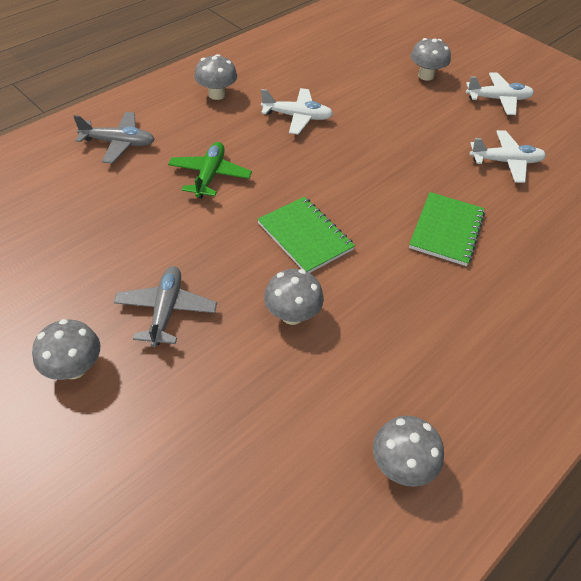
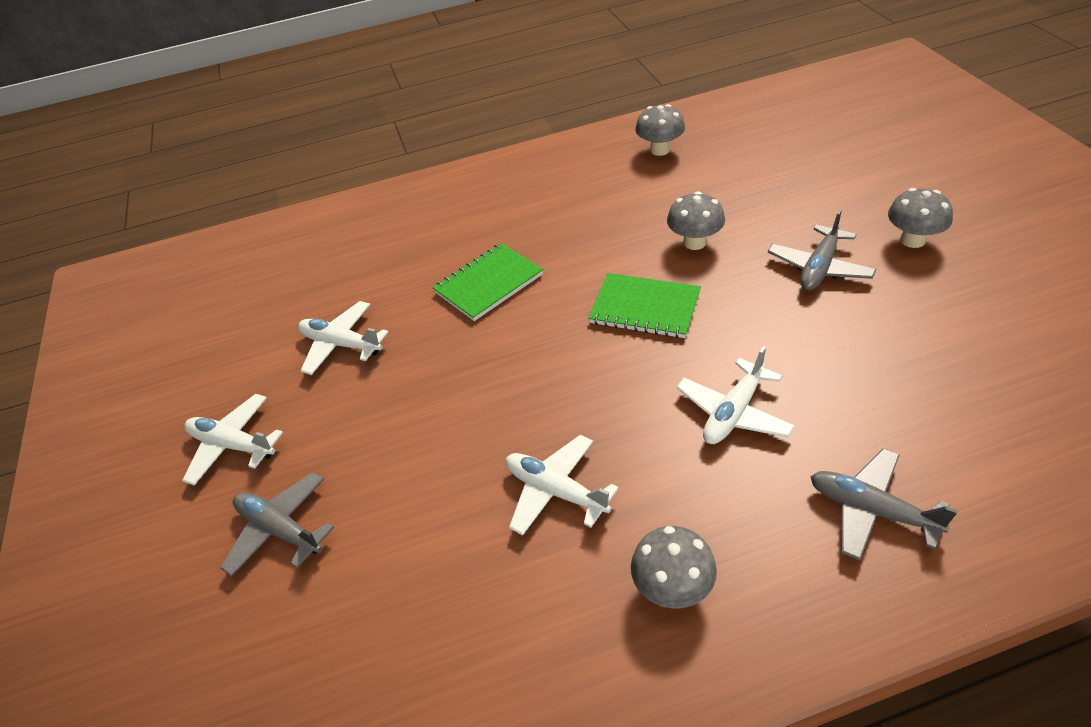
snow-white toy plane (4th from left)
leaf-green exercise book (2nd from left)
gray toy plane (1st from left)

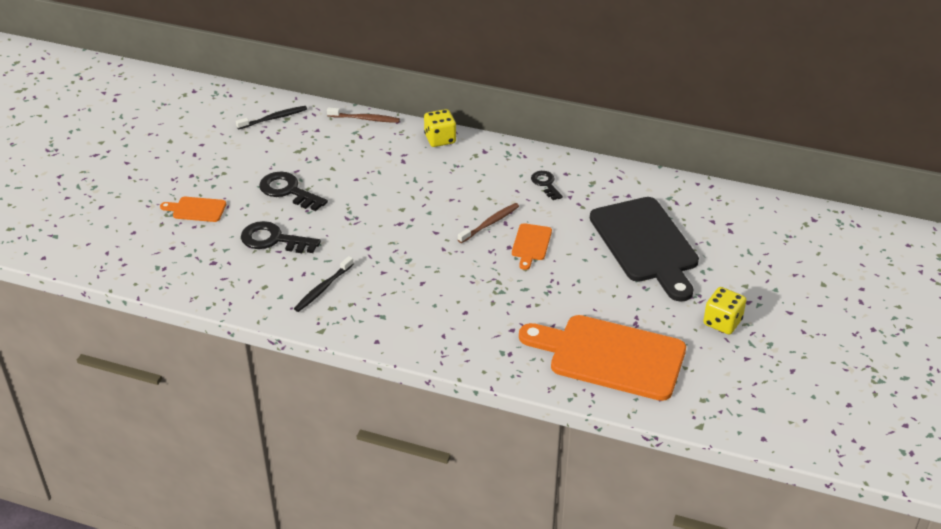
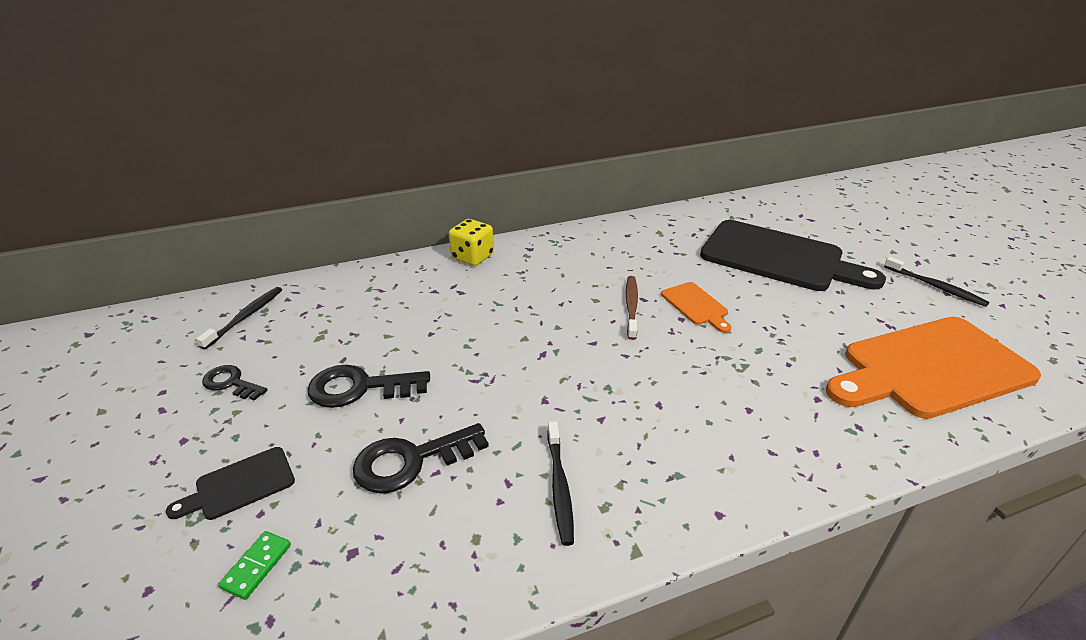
jet-black bread board (1st from left)
dark brown tooth brush (1st from left in the first image)
jet-black key (1st from left)
jet-black tooth brush (3rd from left)
leaf-green domino

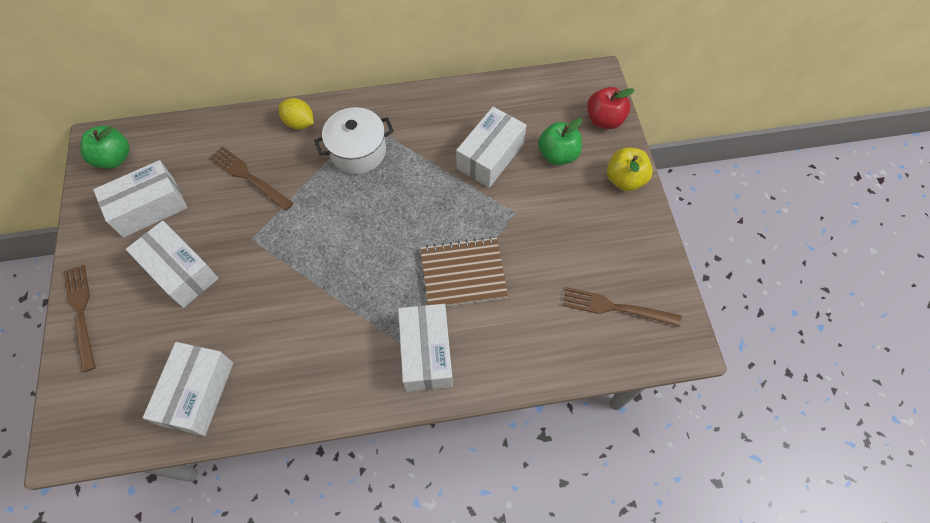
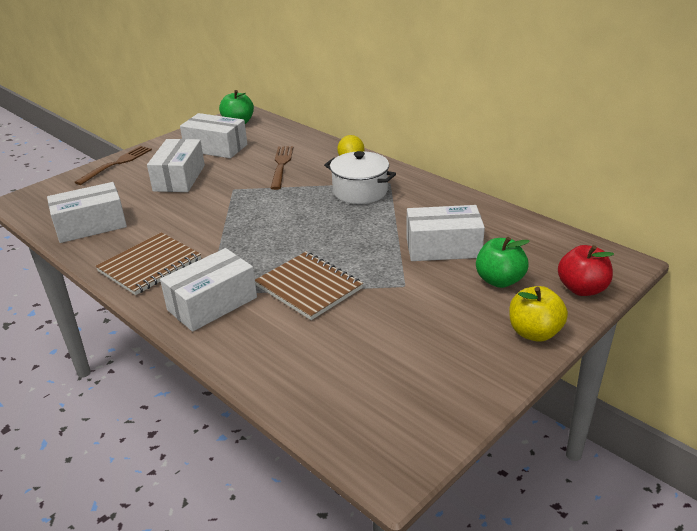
dark brown dinner fork (3rd from left in the first image)
dark brown exercise book (1st from left)

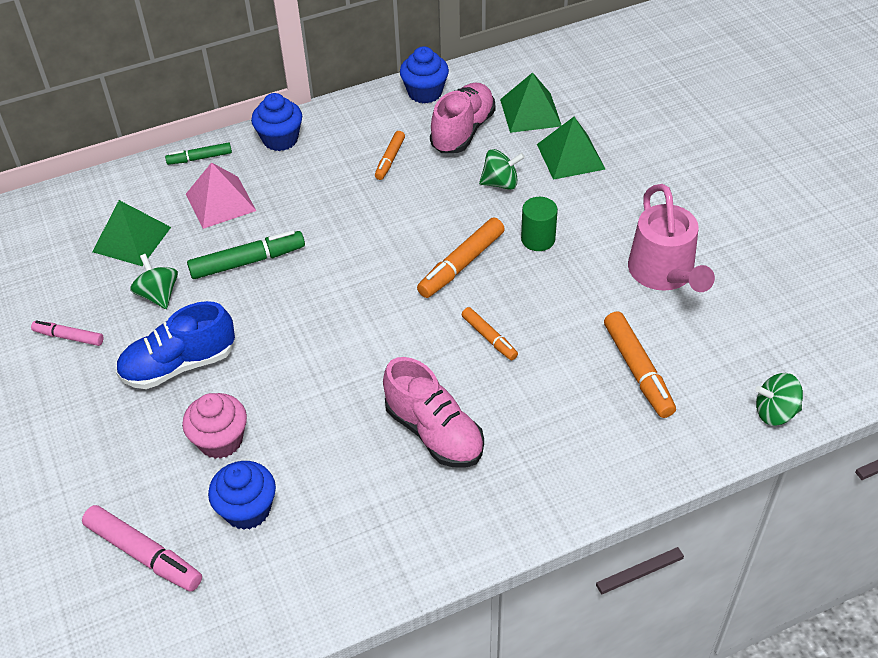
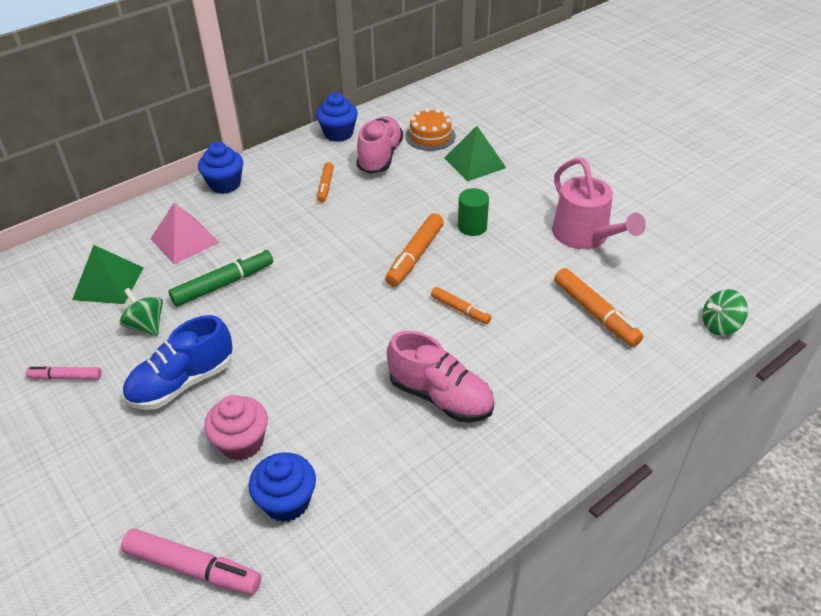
leaf-green marker (1st from left in the first image)
leaf-green toy top (2nd from left in the first image)
orange gateau

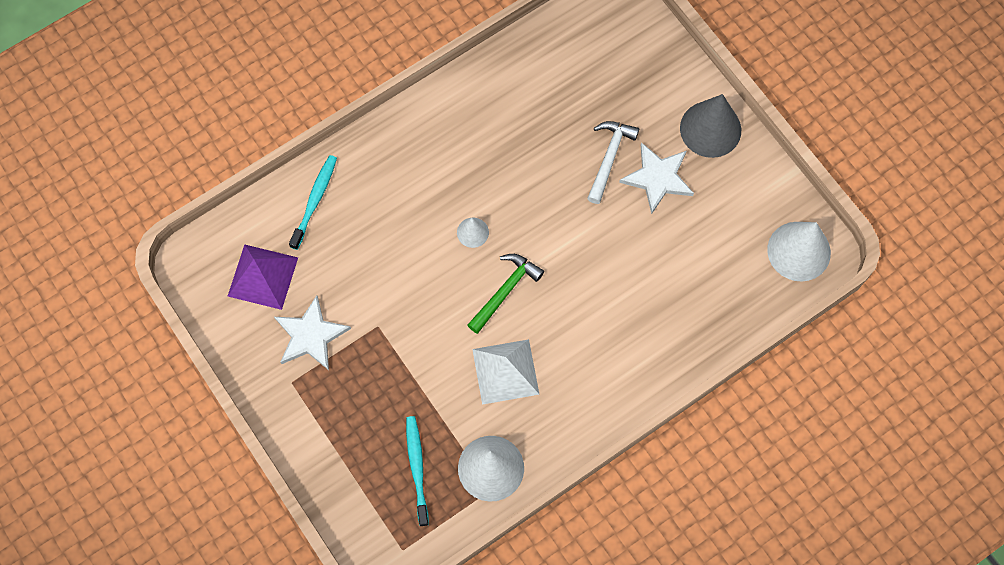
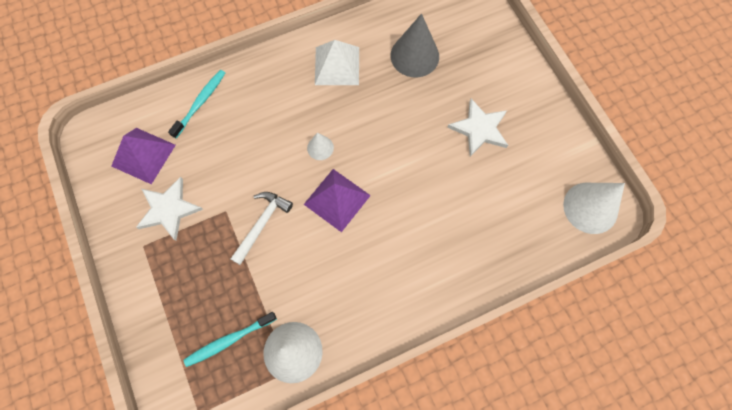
aqua tooth brush (2nd from left)
violet solid pyramid (2nd from left)
snow-white solid pyramid
snow-white carpenter's hammer
gray solid cone

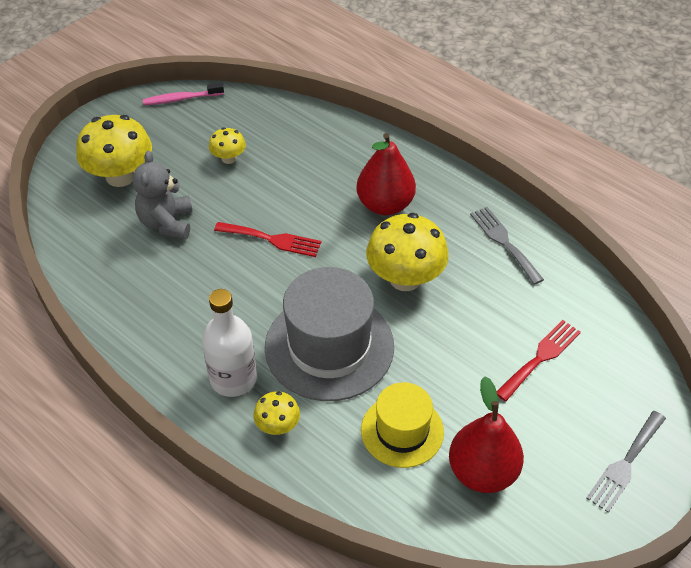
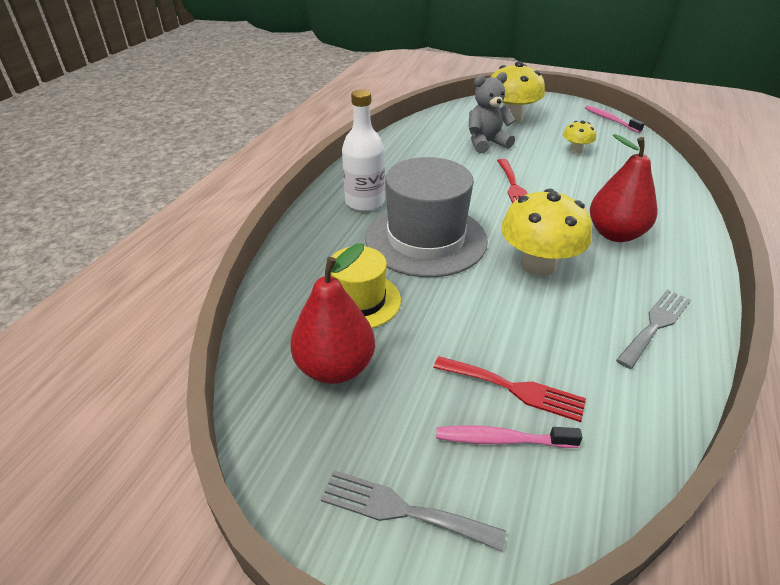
golden toadstool (3rd from left in the first image)
rosy tooth brush (1st from left)

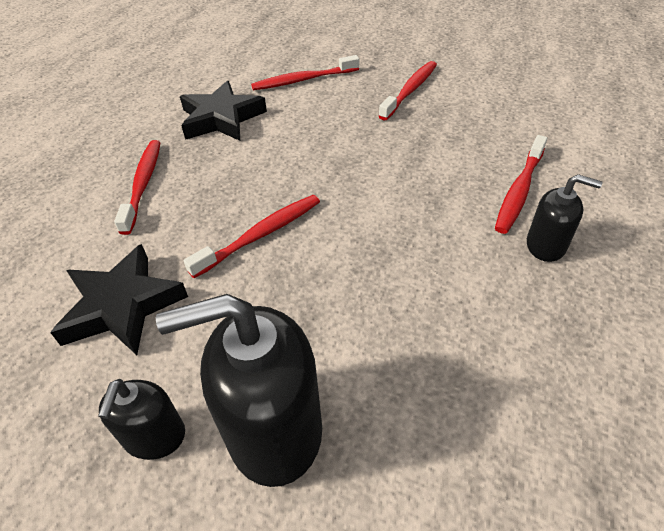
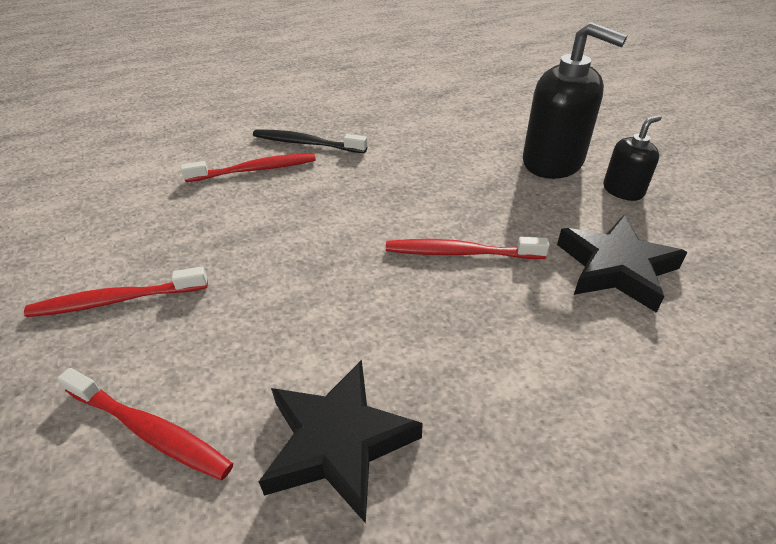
red tooth brush (1st from left in the first image)
jet-black tooth brush

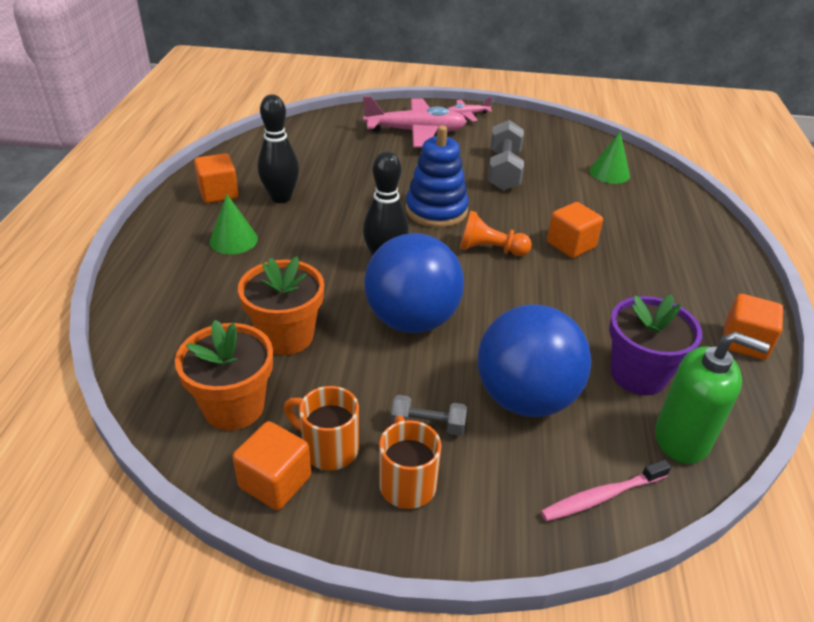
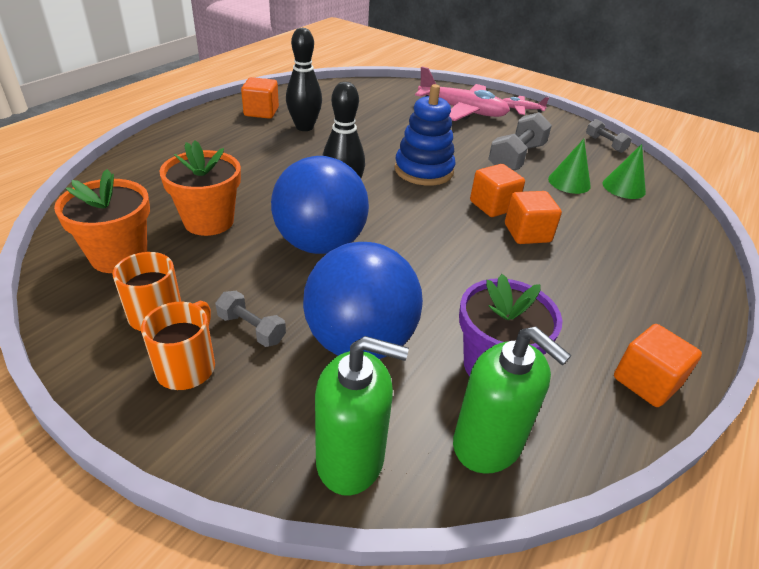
leaf-green solid cone (1st from left)
orange cube (2nd from left)
orange game pawn
leaf-green soap pump (1st from left)
gray dumbbell (3rd from left)

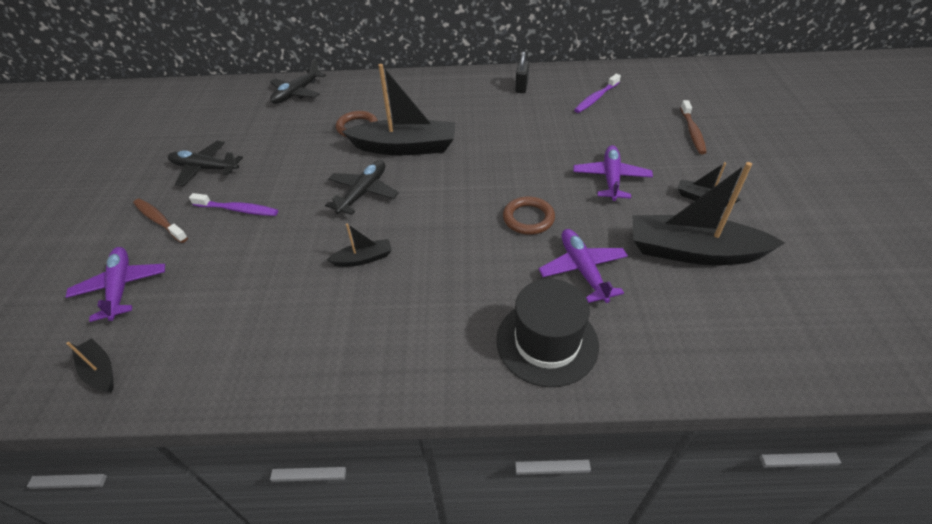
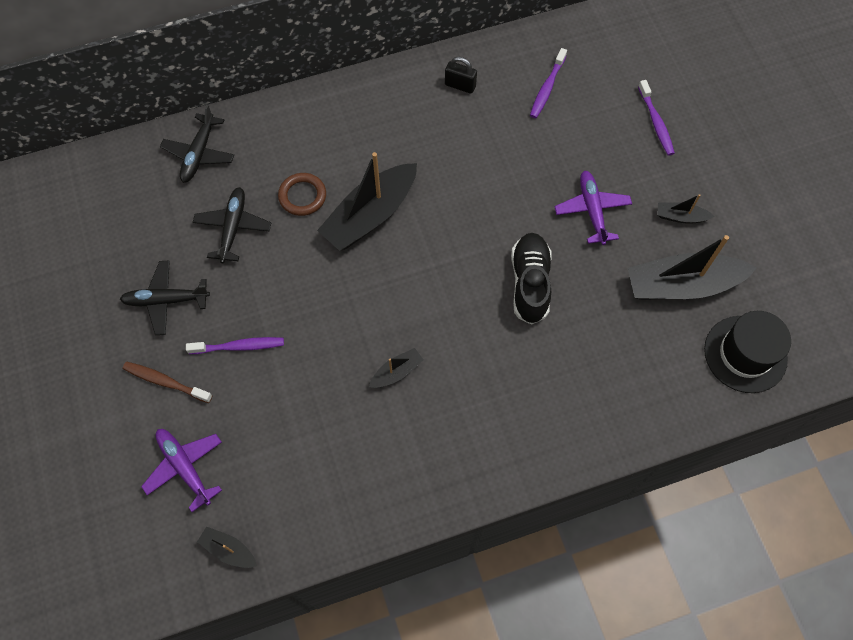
jet-black toy plane (3rd from left)
jet-black boat (2nd from left)
jet-black top hat
jet-black lace-up shoe
jet-black lock
violet toy plane (2nd from left in the first image)
violet tooth brush (3rd from left)

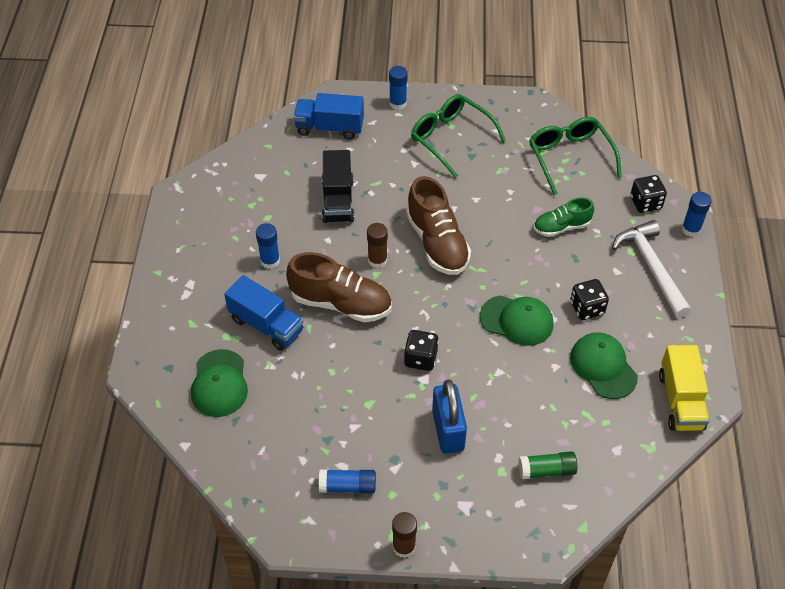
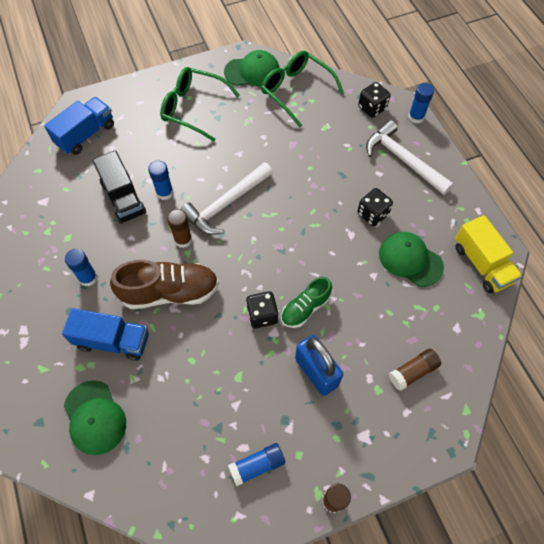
cobalt toy truck (1st from left)
cobalt stick of glue (2nd from left)
snow-white carpenter's hammer (1st from left)
leaf-green baseball cap (2nd from left)
dark brown stick of glue (3rd from left)
leaf-green lace-up shoe

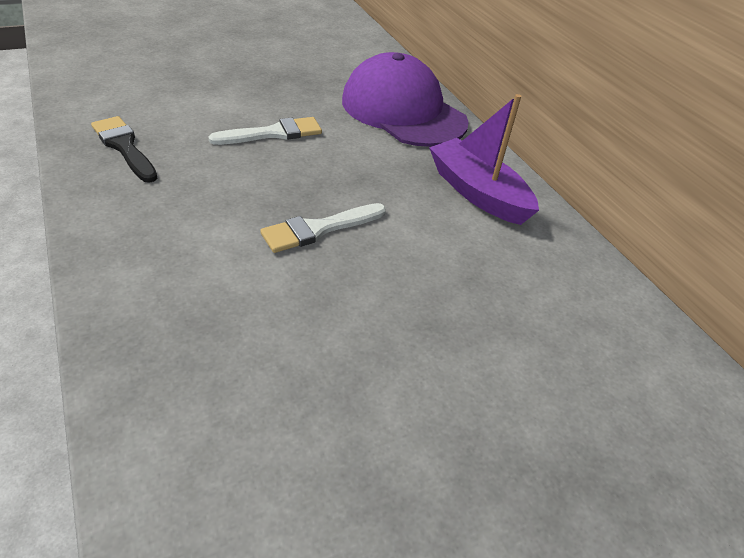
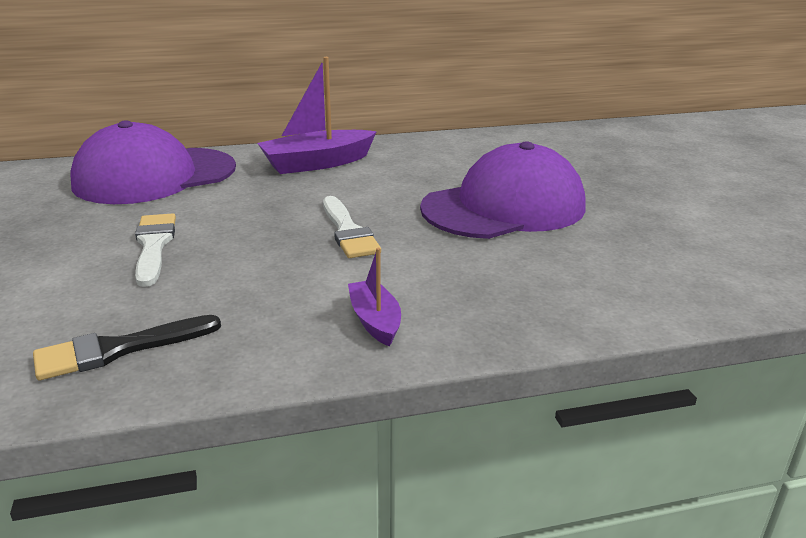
violet boat (2nd from left)
violet baseball cap (2nd from left)

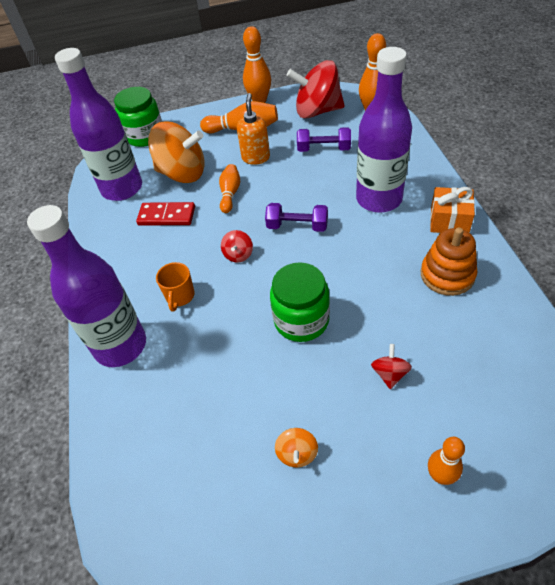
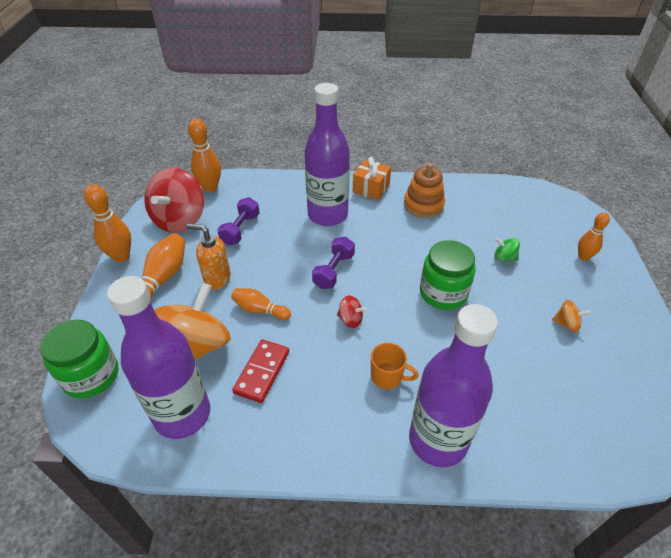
leaf-green toy top

